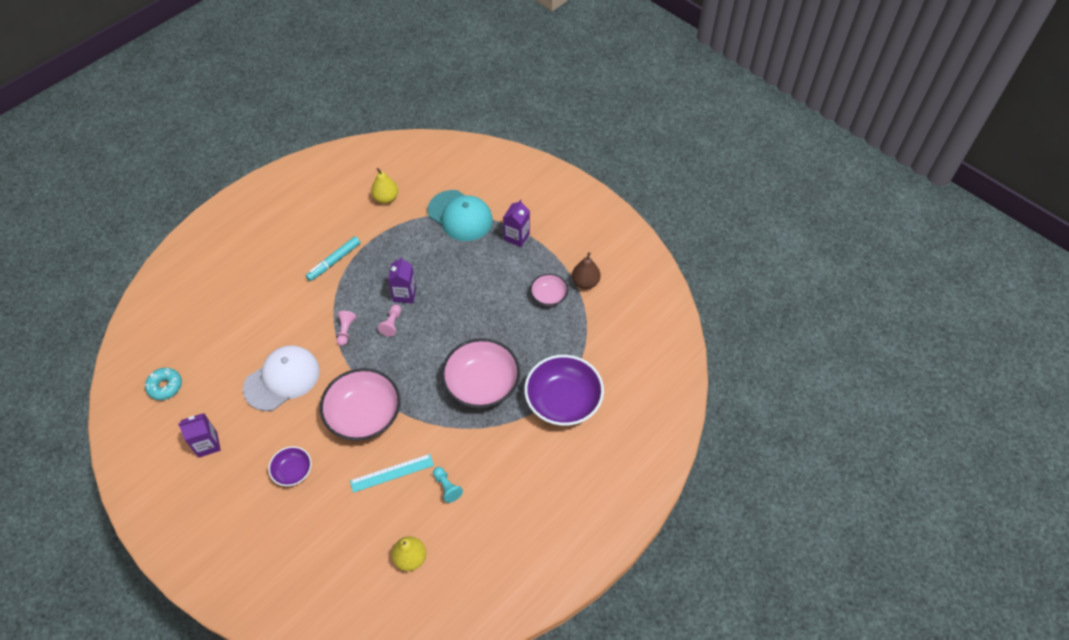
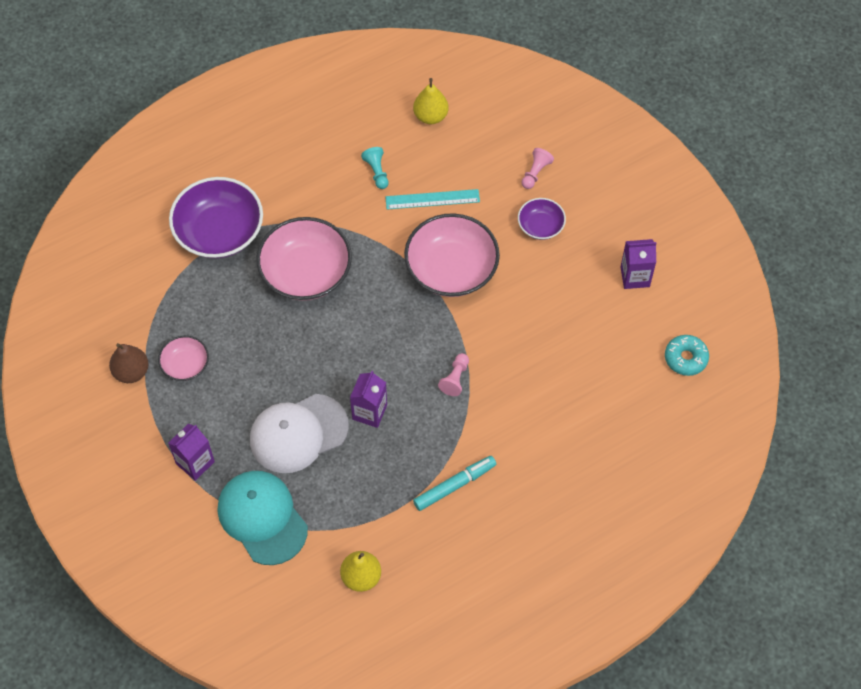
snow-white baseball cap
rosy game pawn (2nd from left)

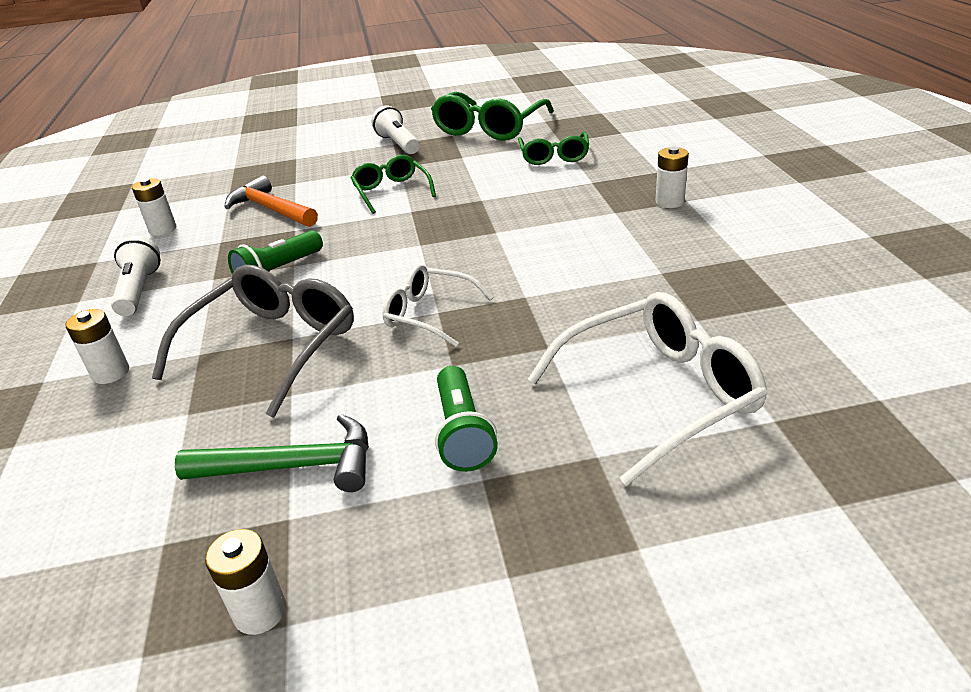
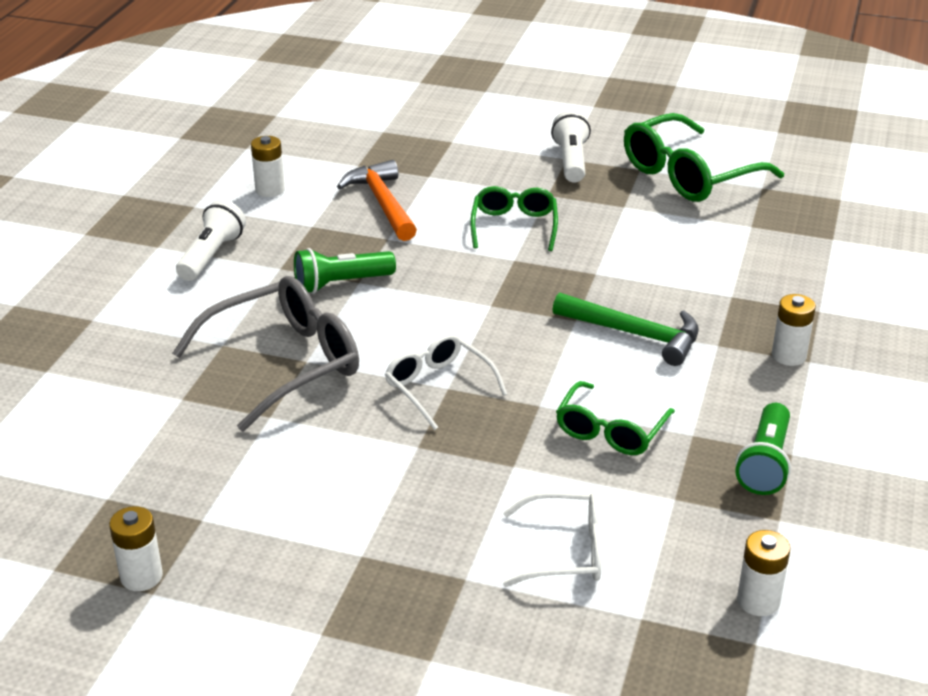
snow-white battery (3rd from left)
leaf-green carpenter's hammer
leaf-green torch (2nd from left)
leaf-green eyeglasses (2nd from left)
snow-white eyeglasses (2nd from left)

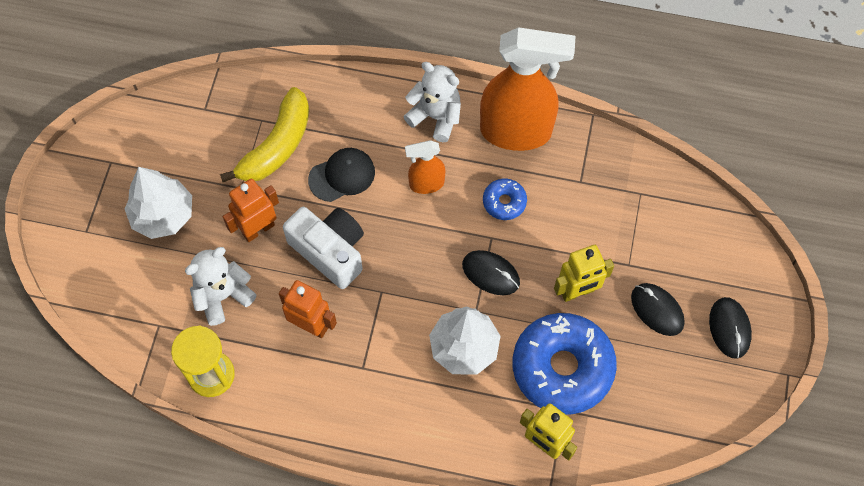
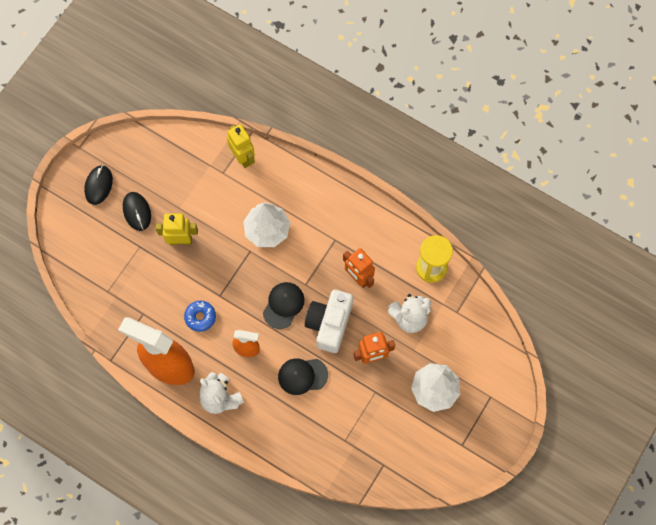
golden toy banana
snow-white photo camera
jet-black mouse (1st from left in the first image)
cobalt doughnut (2nd from left in the first image)
jet-black baseball cap (1st from left)

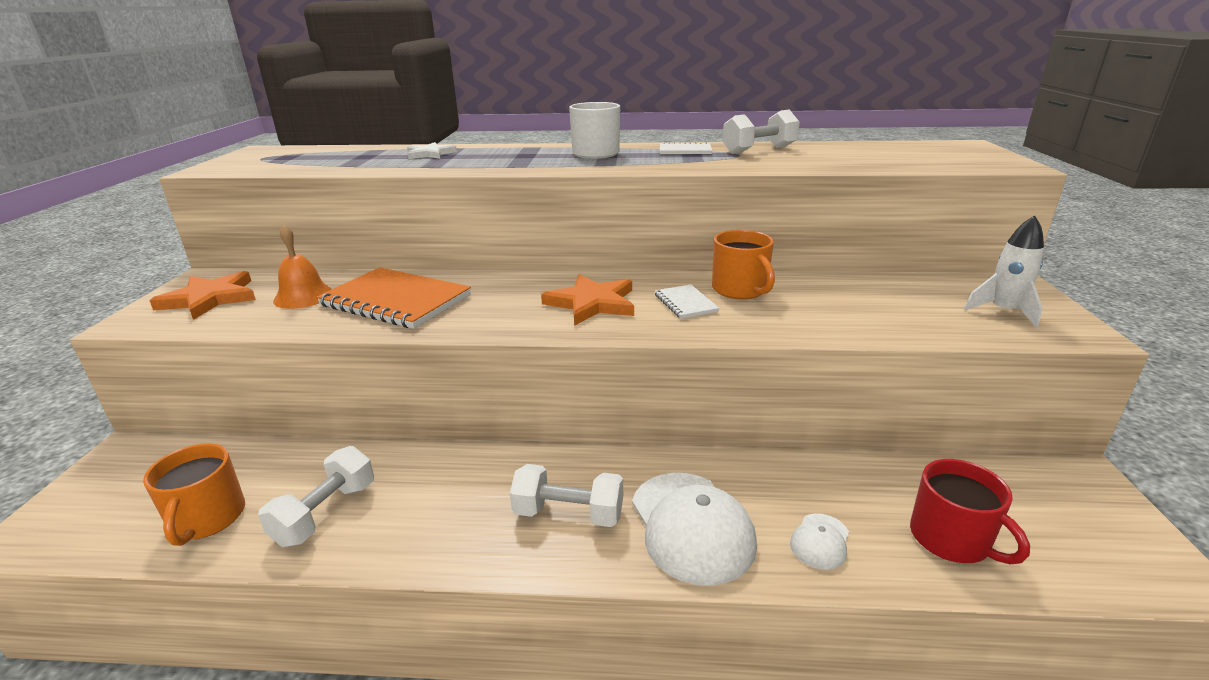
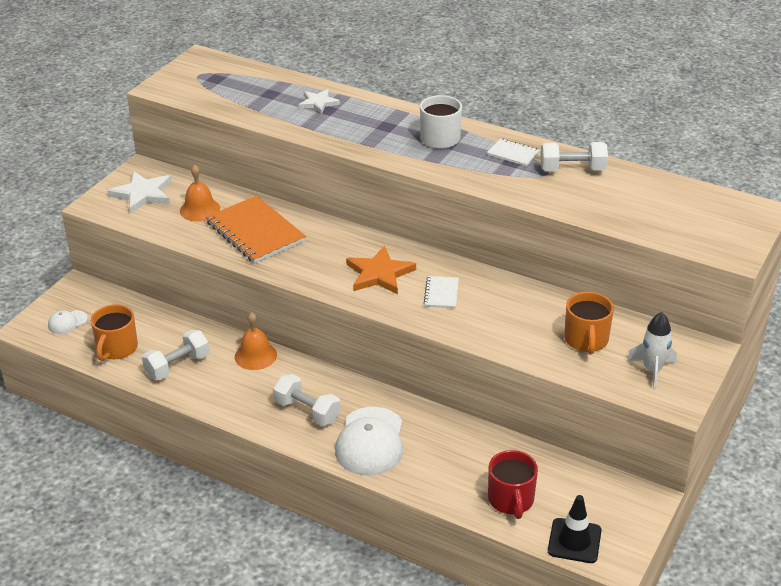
snow-white star shape (1st from left)
orange coffee mug (2nd from left)
snow-white baseball cap (1st from left)
orange hand bell (2nd from left)
jet-black road cone

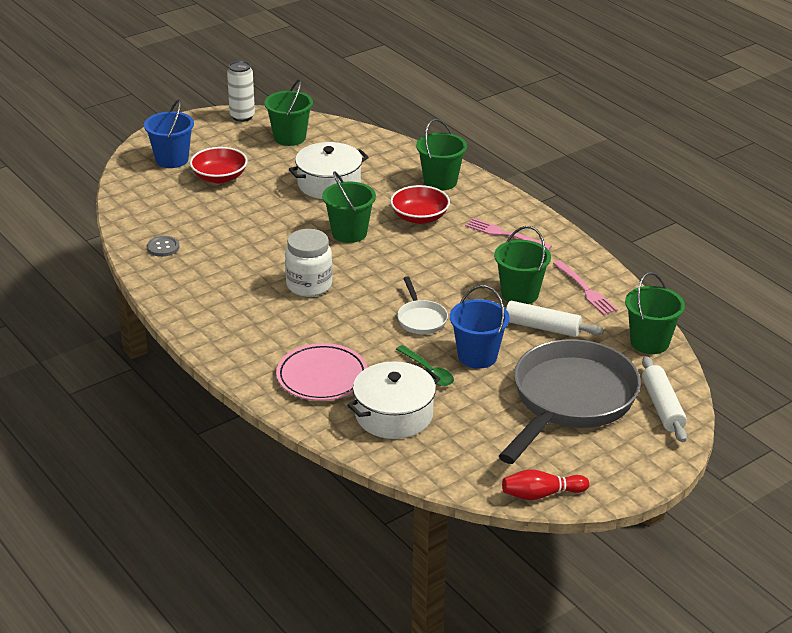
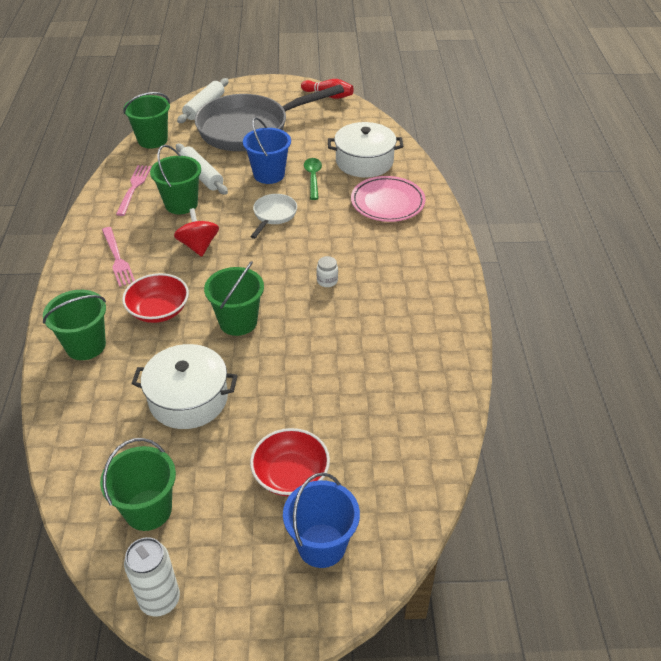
gray sewing button
snow-white jar
red toy top

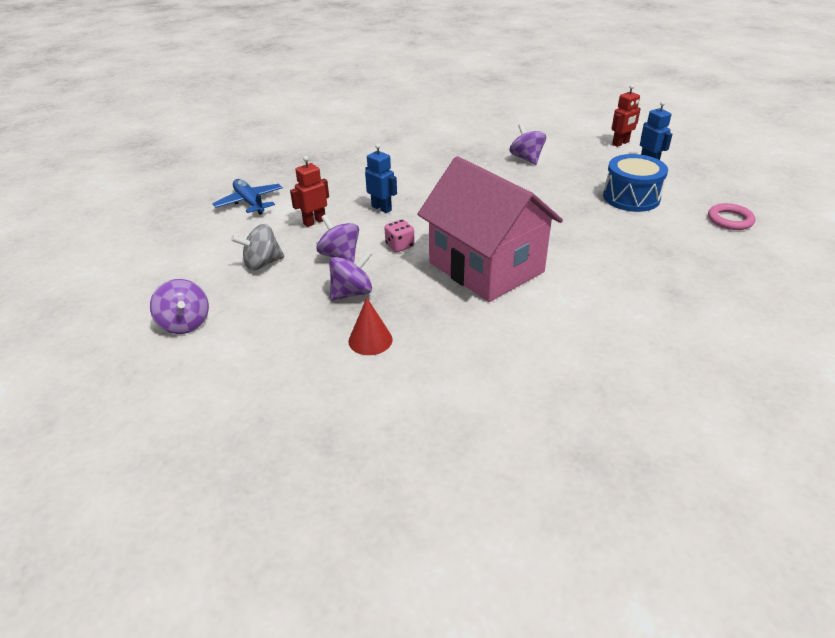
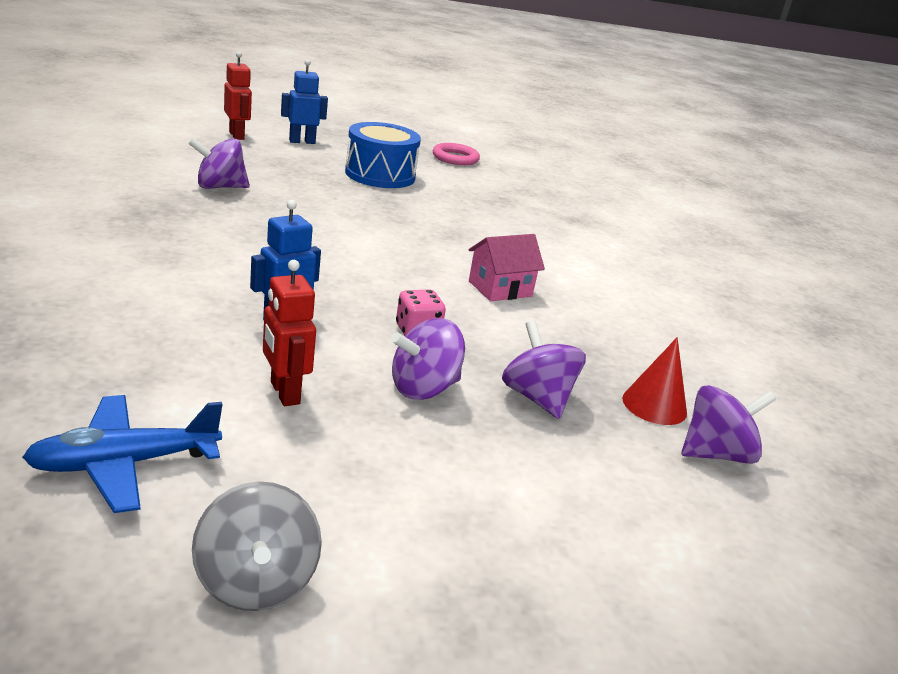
violet toy top (4th from left)
gray toy top
rosy cottage

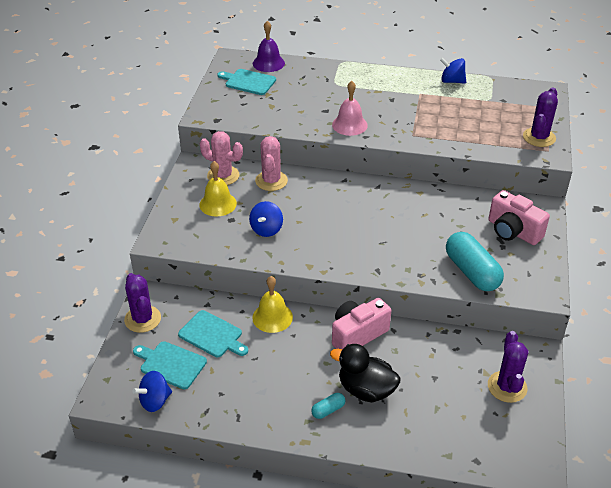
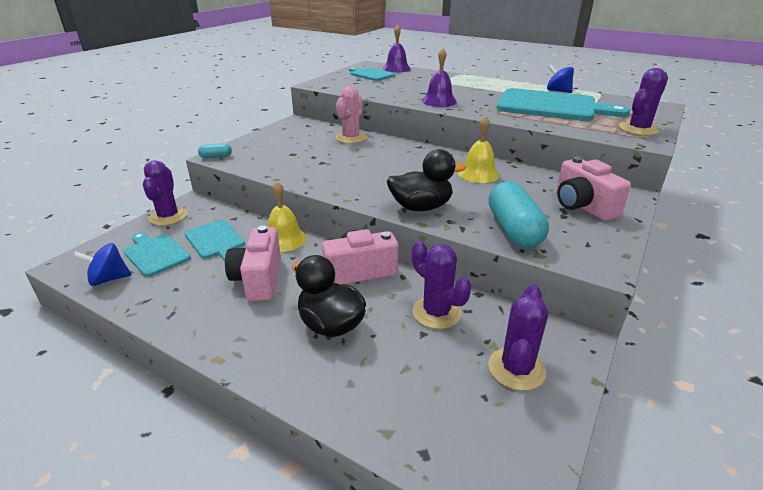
golden hand bell (2nd from left)
rosy cactus (1st from left in the first image)
cobalt toy top (2nd from left in the first image)
aqua pill (1st from left)
violet hand bell (2nd from left)
rosy photo camera (1st from left)
jet-black rubber duck (2nd from left)
violet cactus (2nd from left)
aqua bread board (4th from left)

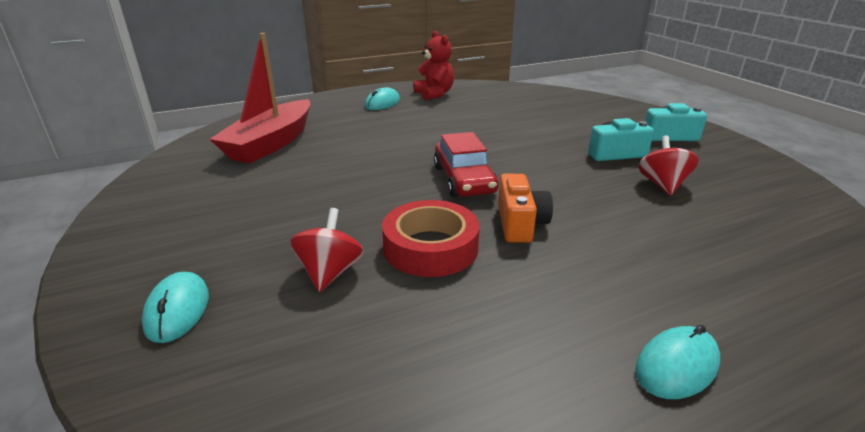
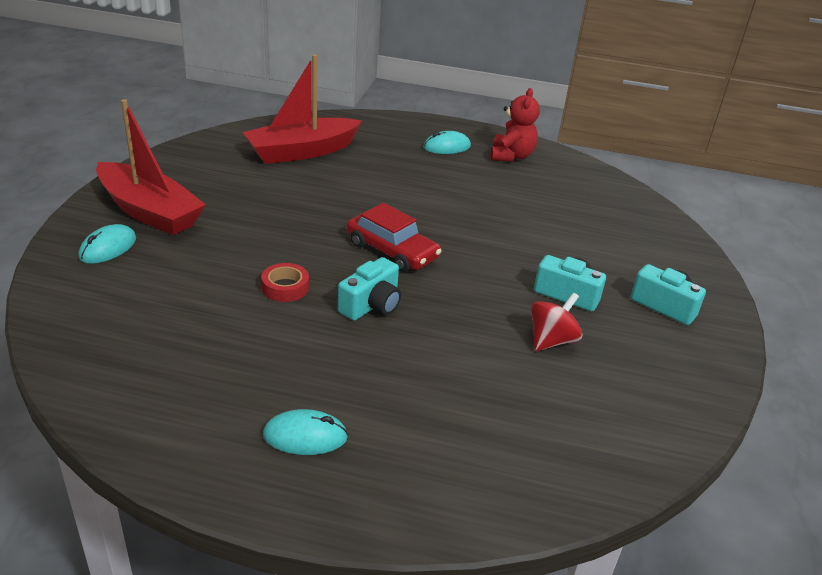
red toy top (1st from left in the first image)
red tape
red toy car
aqua photo camera (1st from left)
red boat (1st from left)

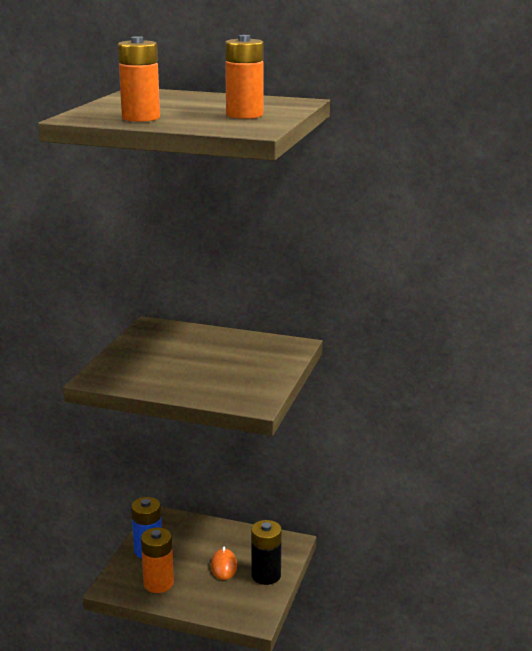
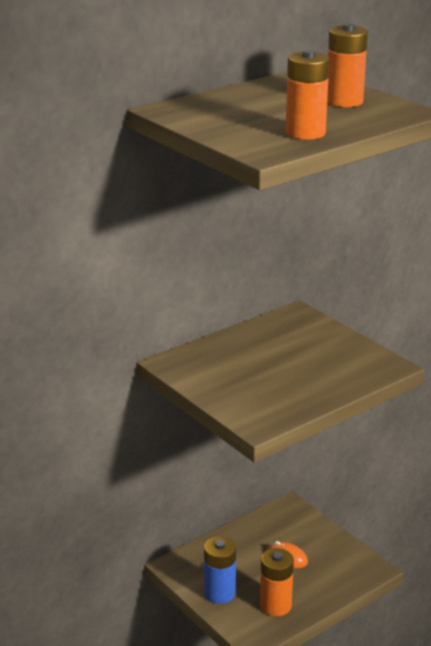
jet-black battery

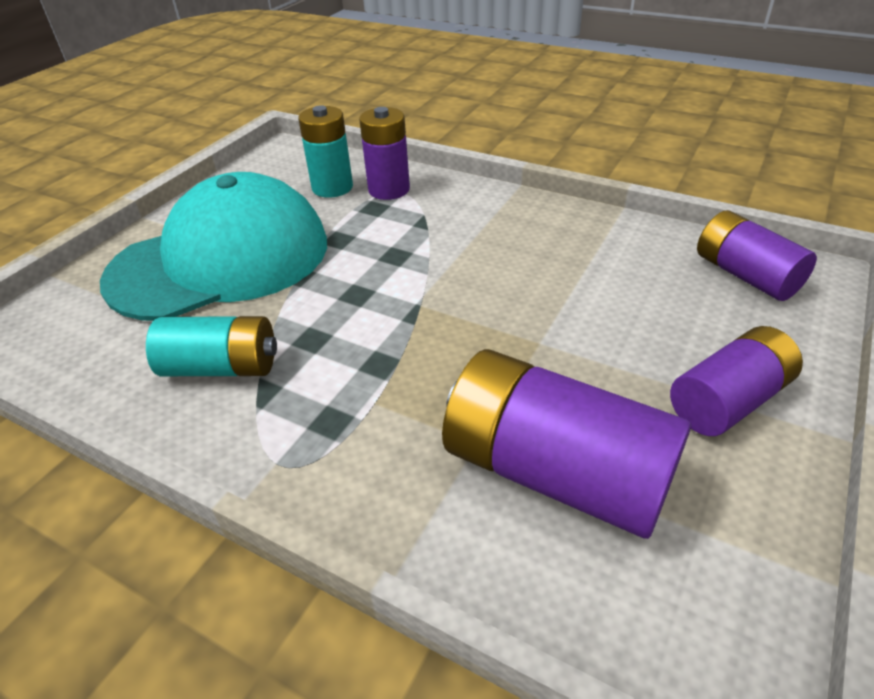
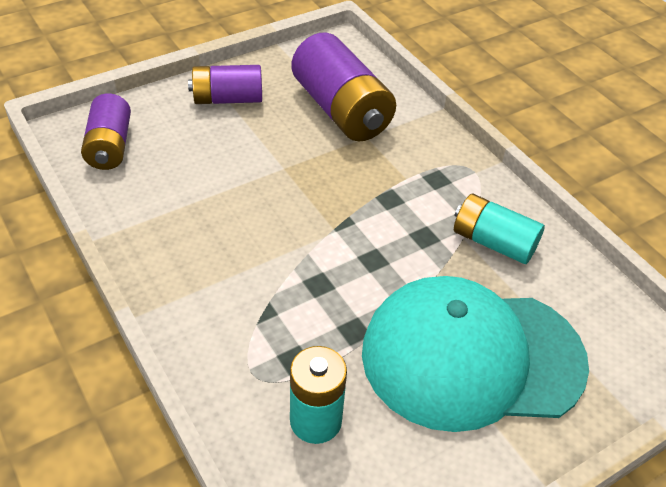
violet battery (1st from left in the first image)

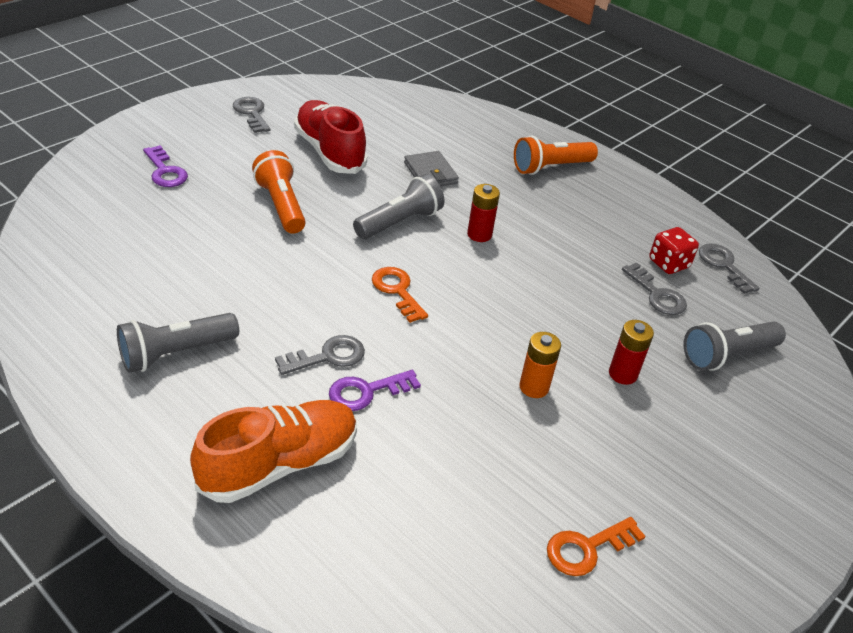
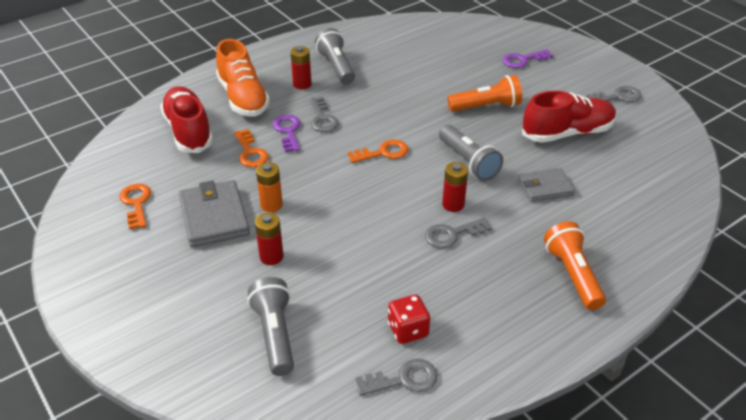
gray key (3rd from left)
red lace-up shoe (1st from left)
gray billfold (1st from left)
orange key (2nd from left)
red battery (2nd from left)

